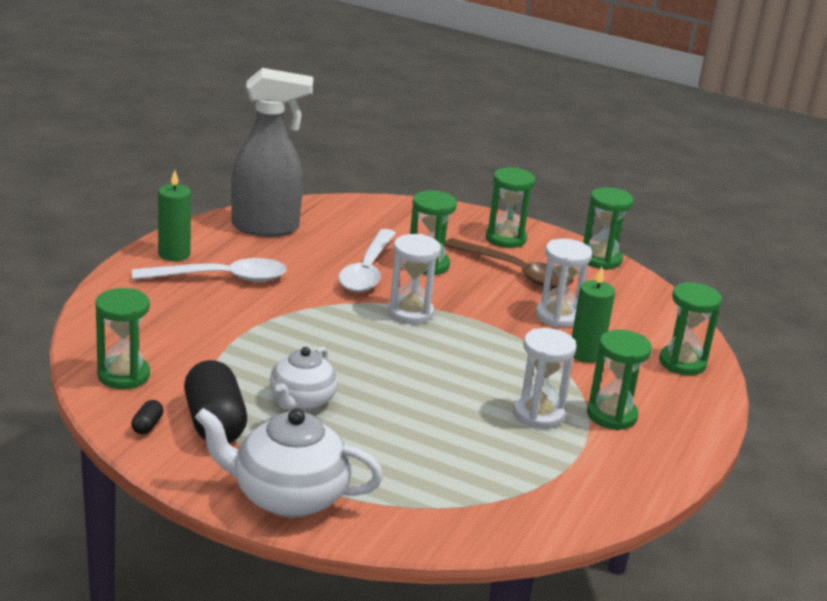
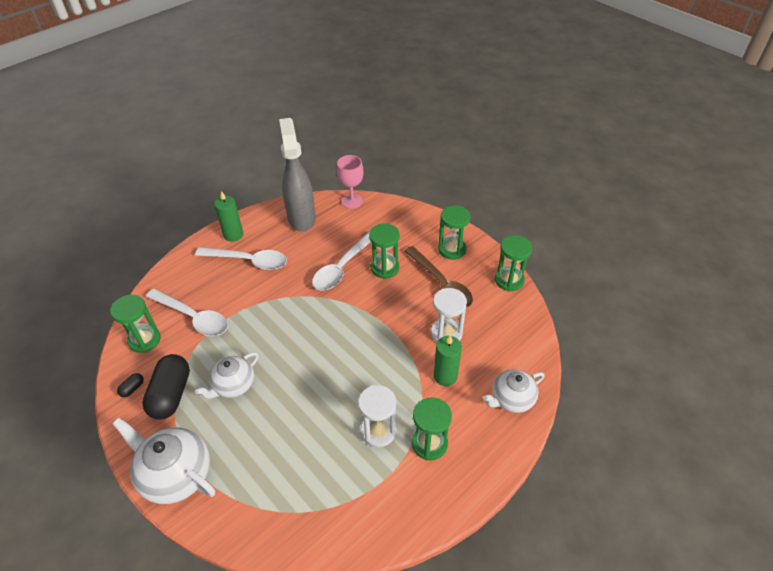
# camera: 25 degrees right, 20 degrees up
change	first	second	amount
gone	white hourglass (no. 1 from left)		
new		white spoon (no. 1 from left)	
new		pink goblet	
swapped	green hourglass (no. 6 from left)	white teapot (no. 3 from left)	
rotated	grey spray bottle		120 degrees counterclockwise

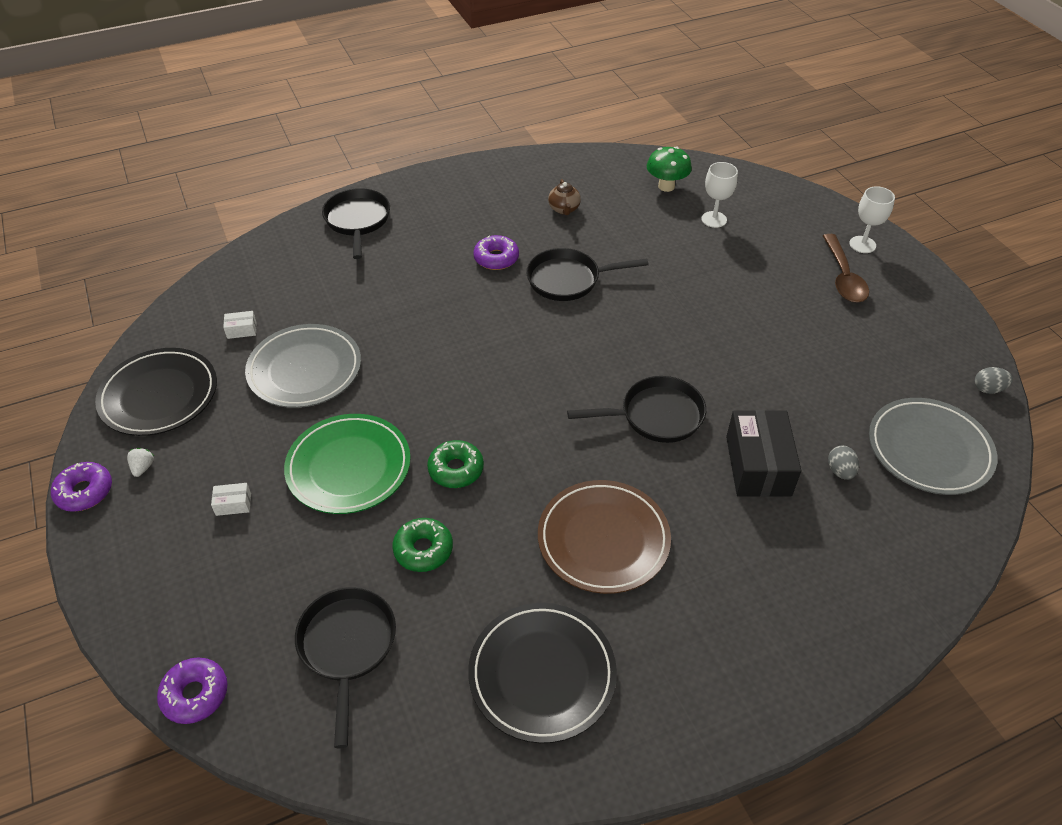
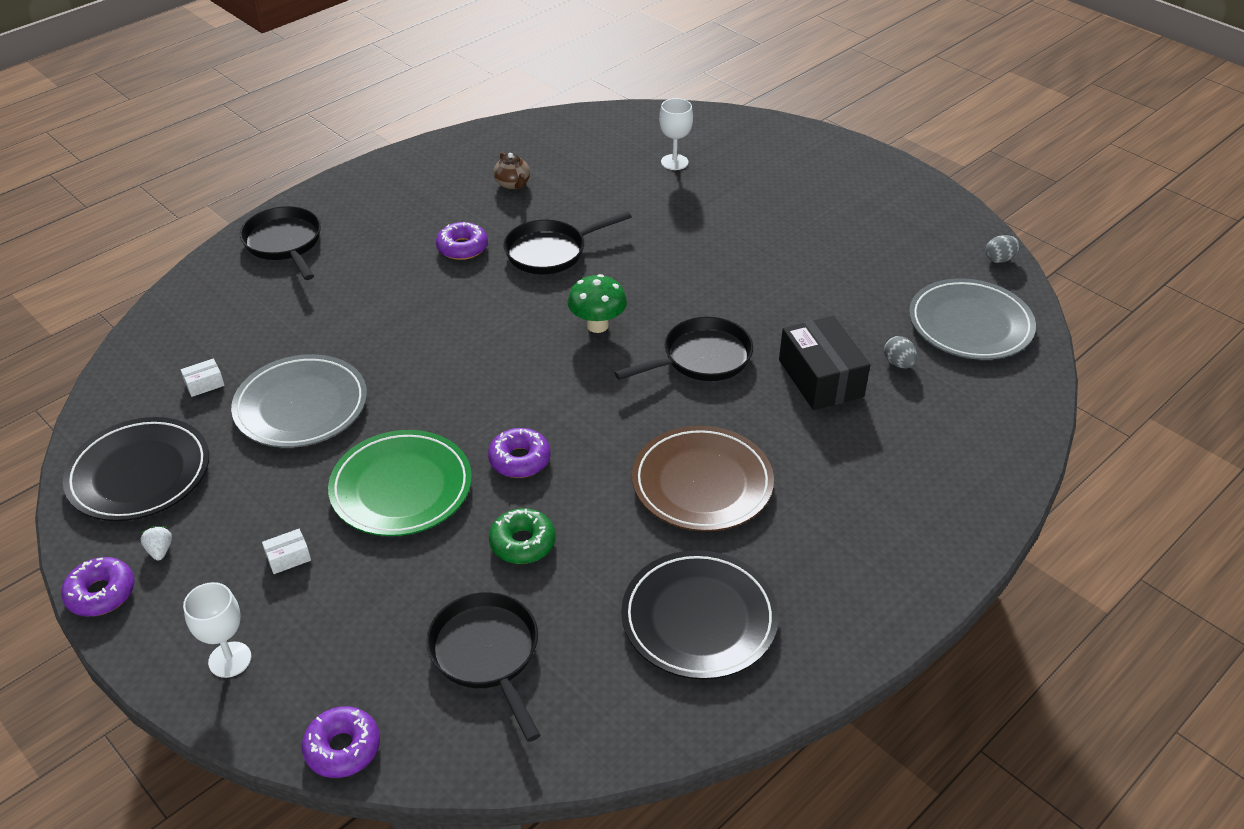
# camera: 20 degrees left, 5 degrees down
change	first	second	amount
gone	brown spoon		
shifted	green mushroom		
shifted	white goblet (no. 2 from left in the first image)	white goblet (no. 1 from left)	
repainted	green donut (no. 2 from left)	purple donut (no. 4 from left)	

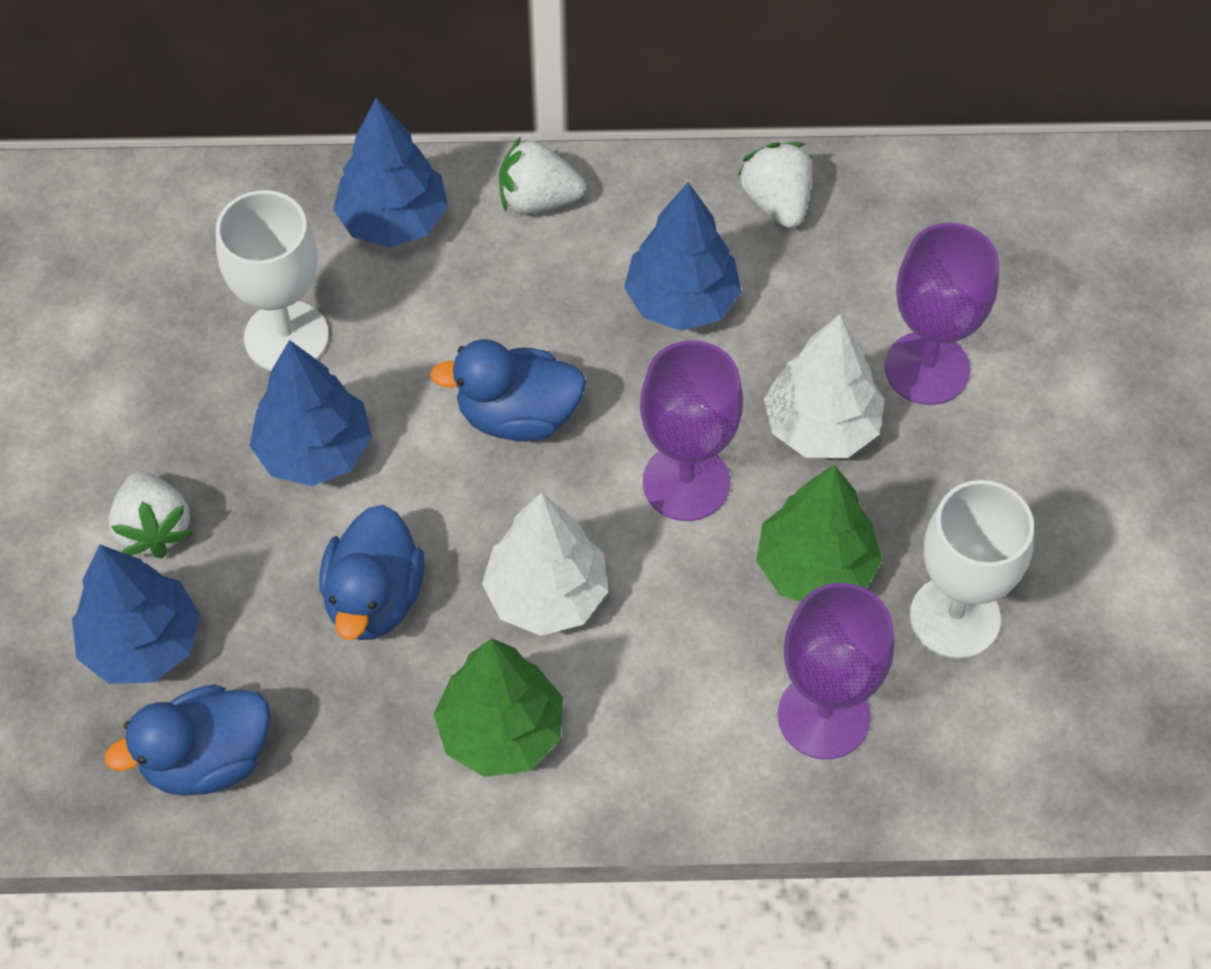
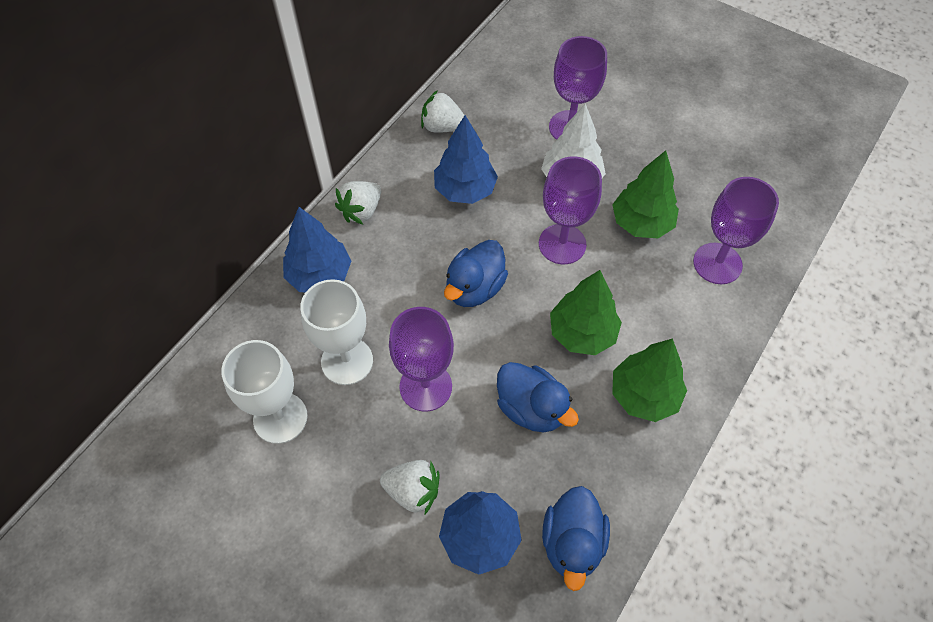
# camera: 55 degrees left, 0 degrees up
change	first	second	amount
shifted	white goblet (no. 2 from left in the first image)	white goblet (no. 1 from left)	
swapped	blue tree (no. 2 from left)	purple goblet (no. 1 from left)	
repainted	white tree (no. 1 from left)	green tree (no. 1 from left)	

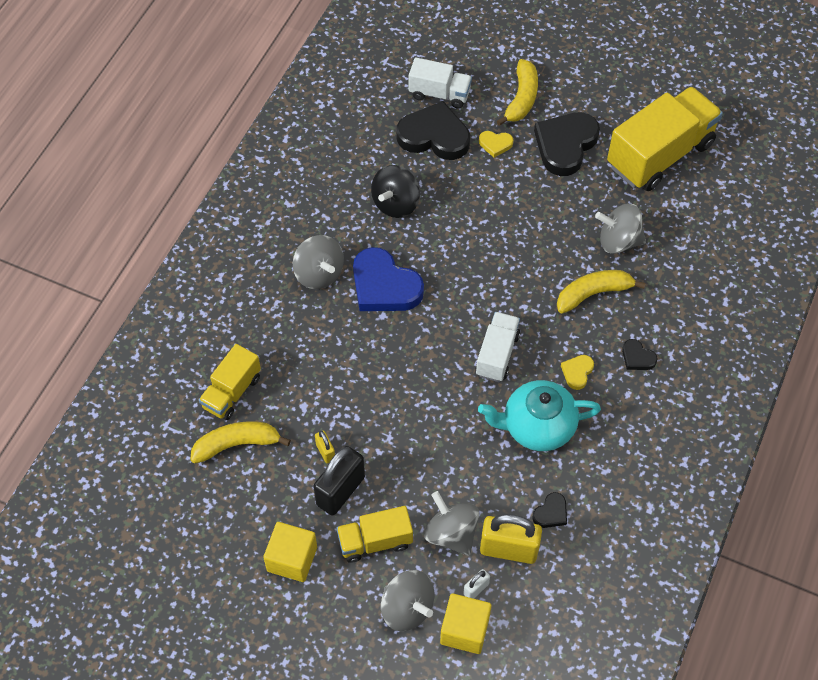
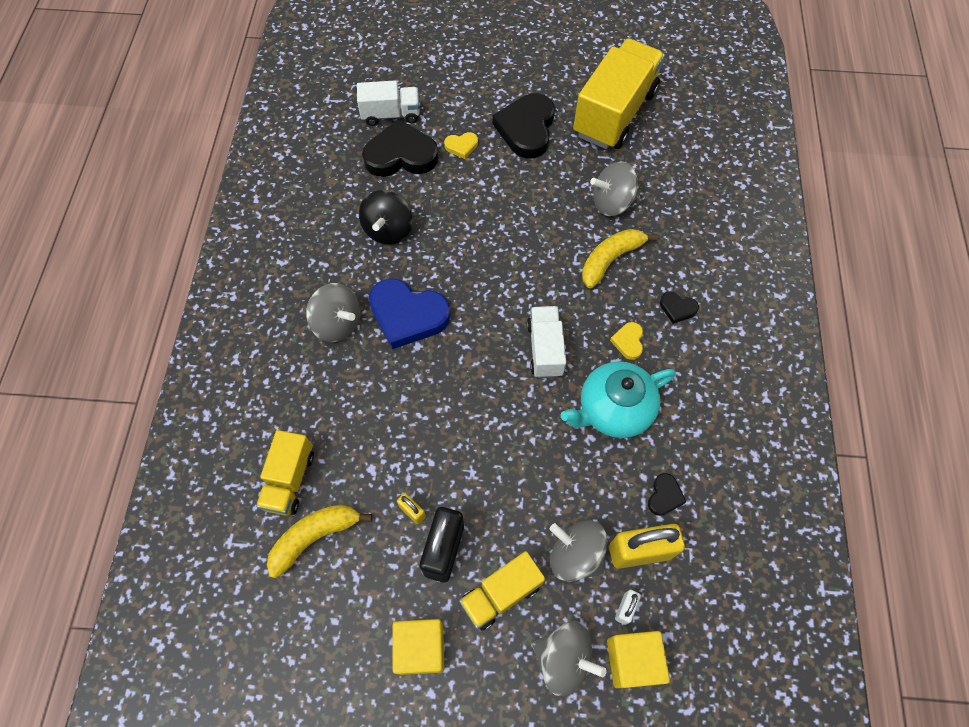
# camera: 20 degrees left, 5 degrees up
change	first	second	amount
gone	yellow banana (no. 2 from left)		

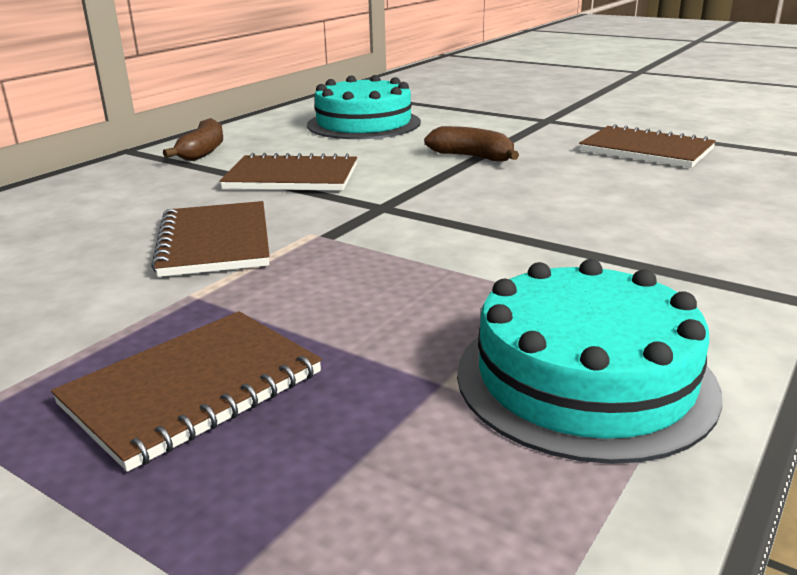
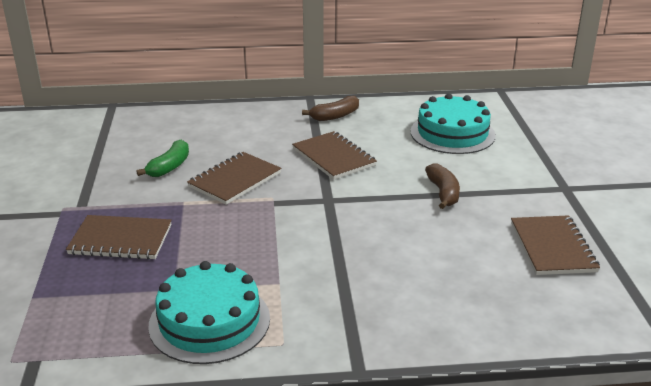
# camera: 50 degrees right, 5 degrees up
change	first	second	amount
new		green banana	

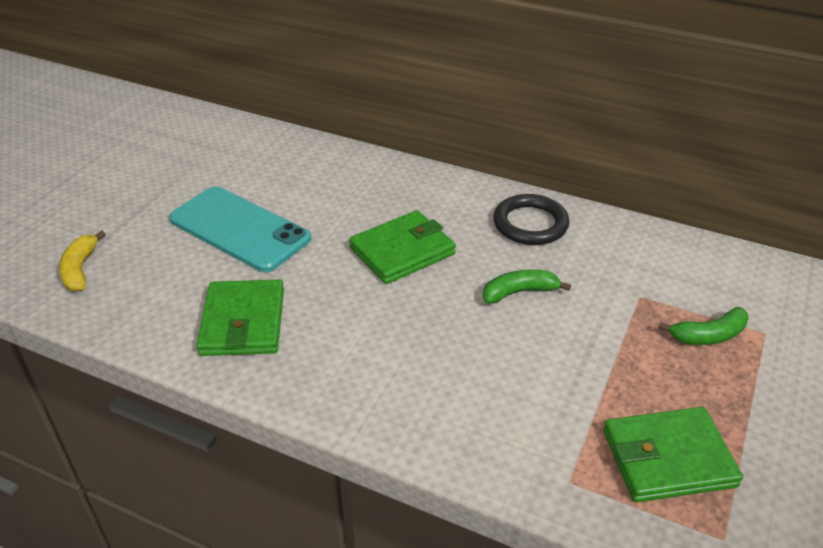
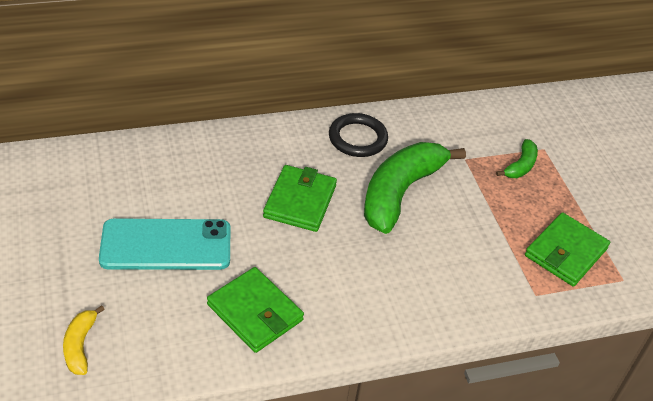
# camera: 45 degrees left, 5 degrees up
change	first	second	amount
rotated	yellow banana		45 degrees clockwise
scaled	green banana (no. 1 from left)		x2.16

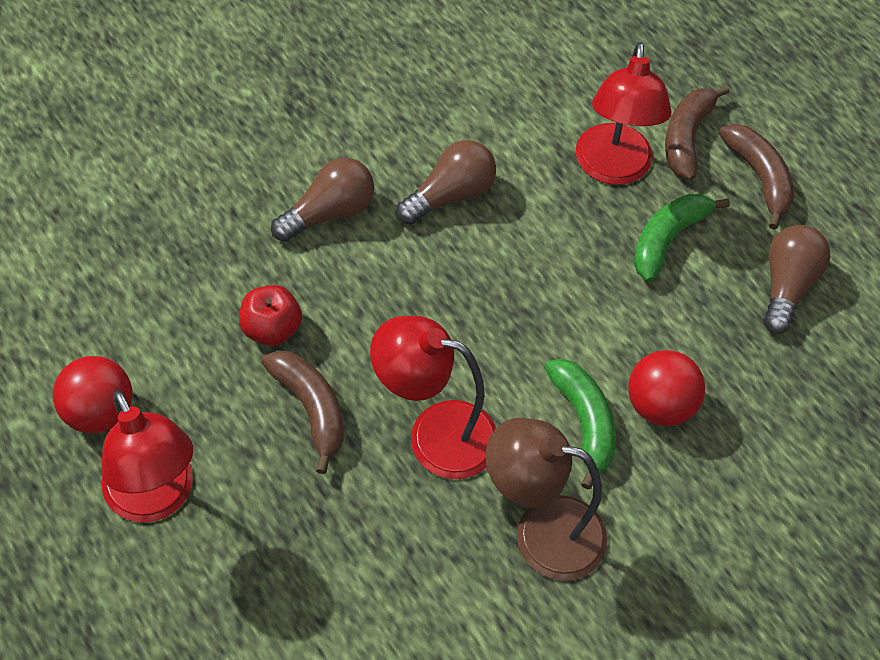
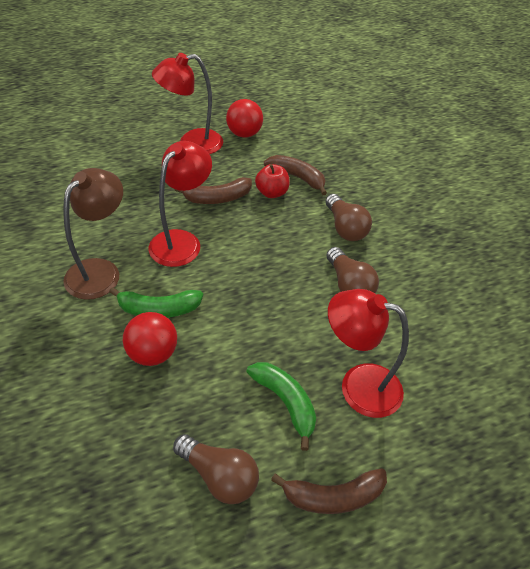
# camera: 105 degrees right, 10 degrees down
change	first	second	amount
shifted	brown banana (no. 2 from left)		

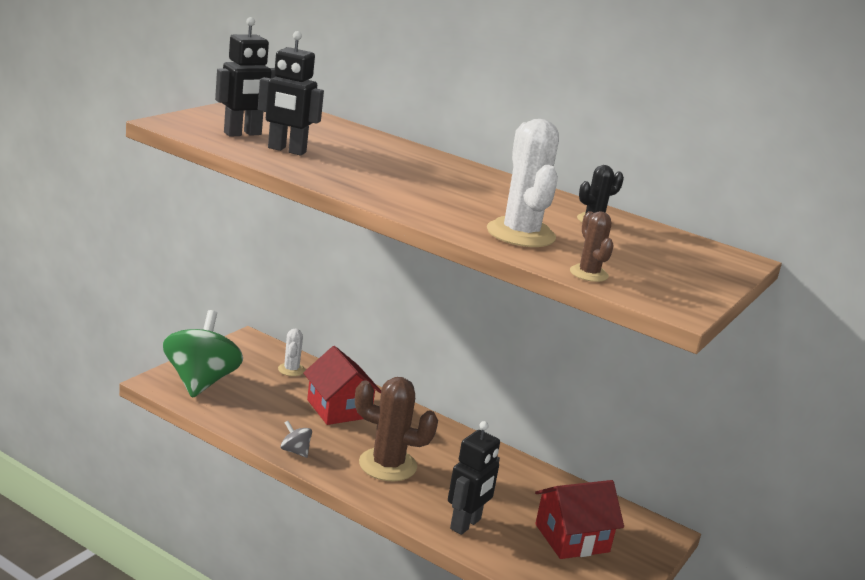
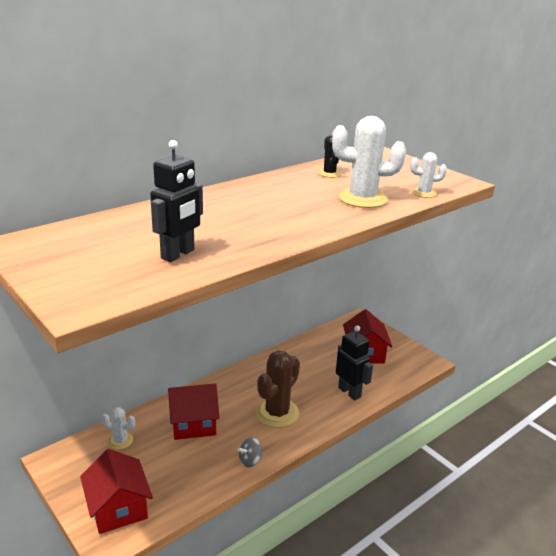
# camera: 70 degrees left, 5 degrees up
change	first	second	amount
gone	black robot (no. 1 from left)		
swapped	green spinning top	red house (no. 1 from left)	
repainted	brown cactus (no. 2 from left)	white cactus (no. 3 from left)	

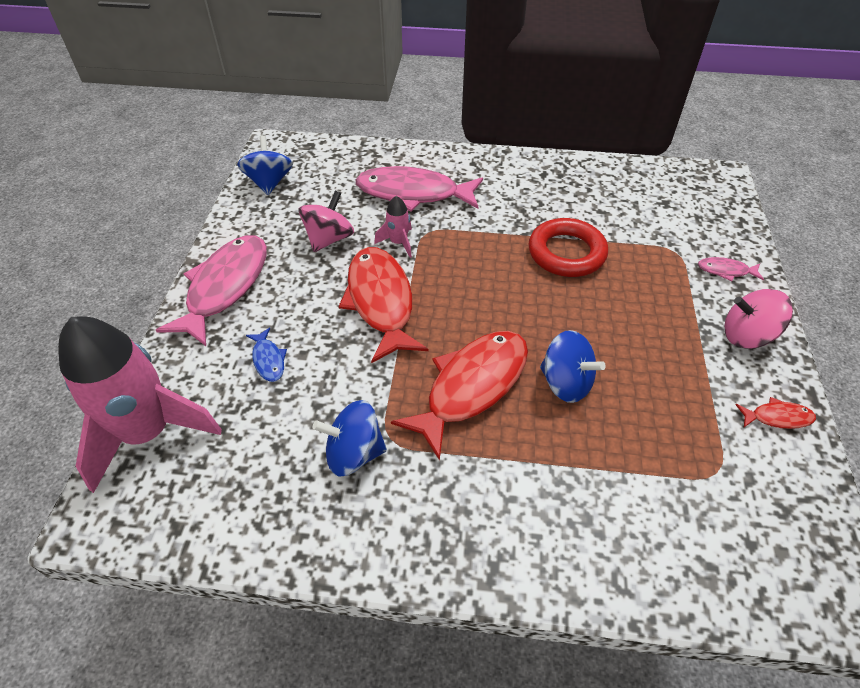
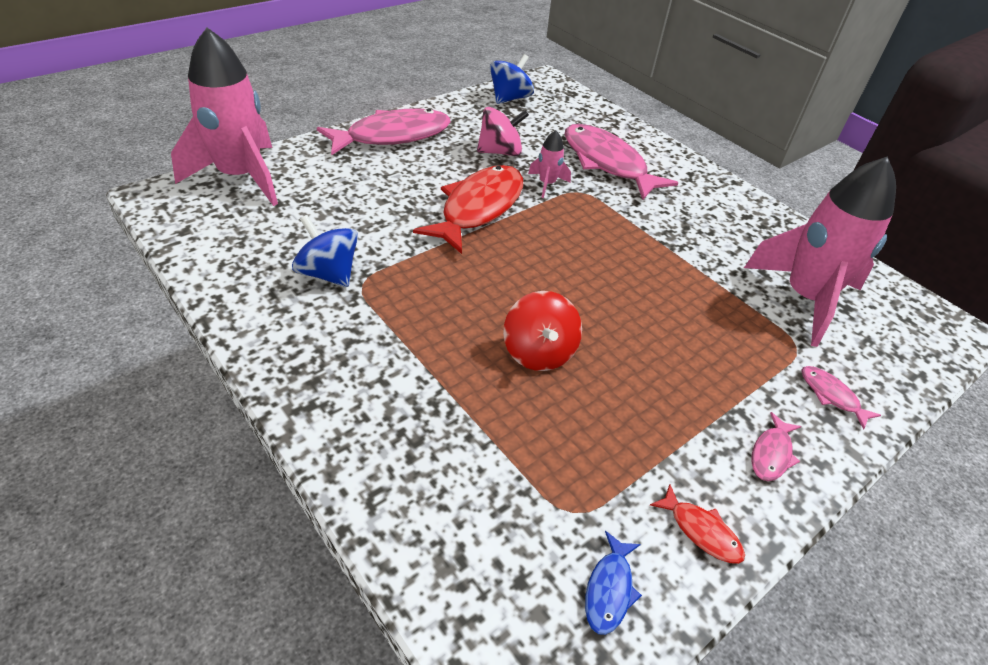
# camera: 40 degrees right, 5 degrees down
change	first	second	amount
gone	red fish (no. 2 from left)		
gone	red ring		
new		pink rocket (no. 3 from left)	
shifted	blue fish		
swapped	pink spinning top (no. 2 from left)	pink fish (no. 3 from left)	
repainted	blue spinning top (no. 3 from left)	red spinning top	

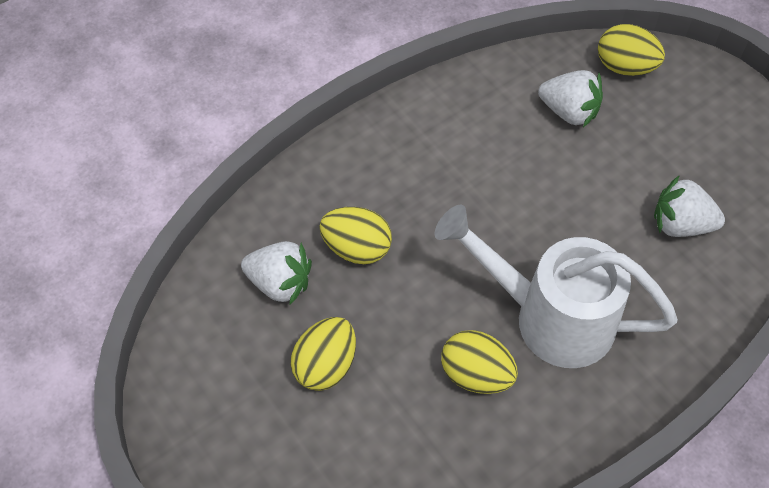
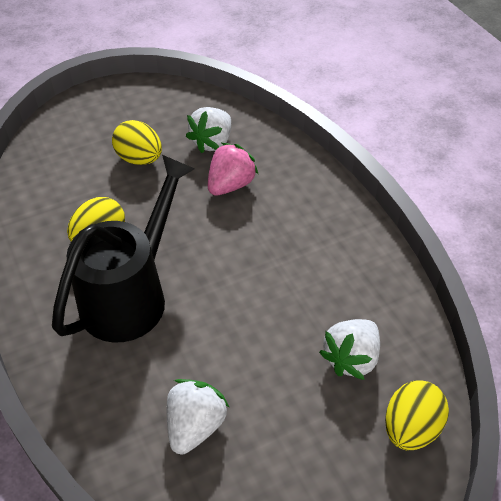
# camera: 100 degrees right, 10 degrees down
change	first	second	amount
swapped	yellow egg (no. 2 from left)	pink strawberry	
repainted	white watering can	black watering can	

